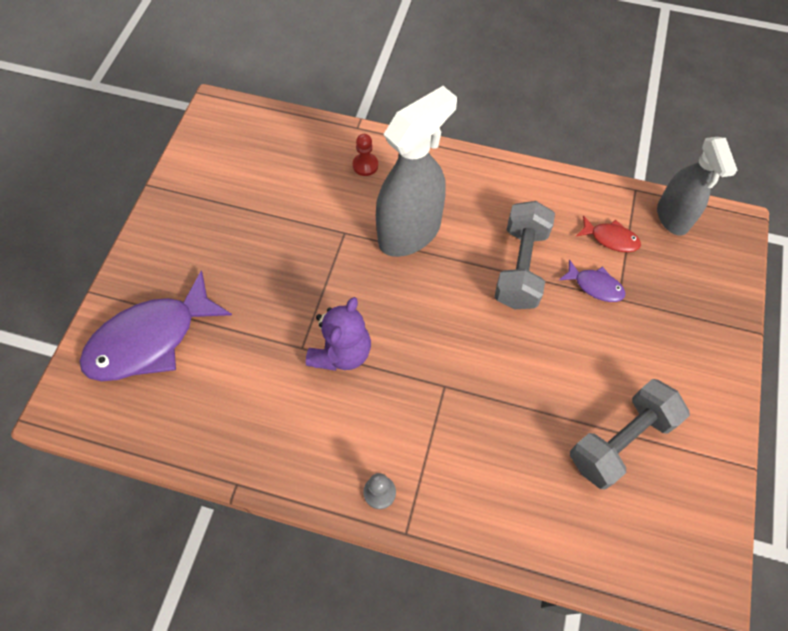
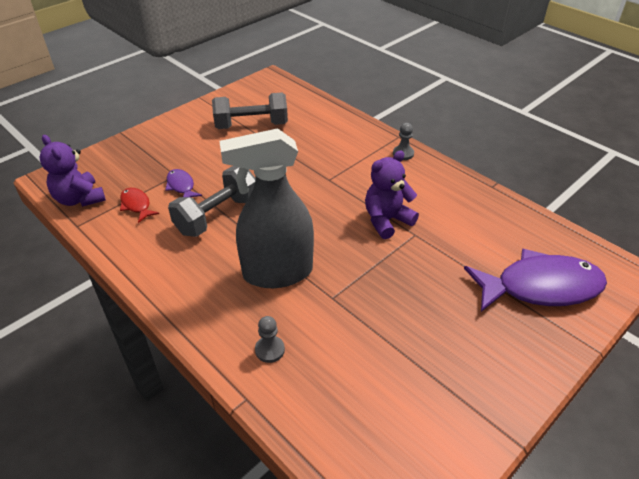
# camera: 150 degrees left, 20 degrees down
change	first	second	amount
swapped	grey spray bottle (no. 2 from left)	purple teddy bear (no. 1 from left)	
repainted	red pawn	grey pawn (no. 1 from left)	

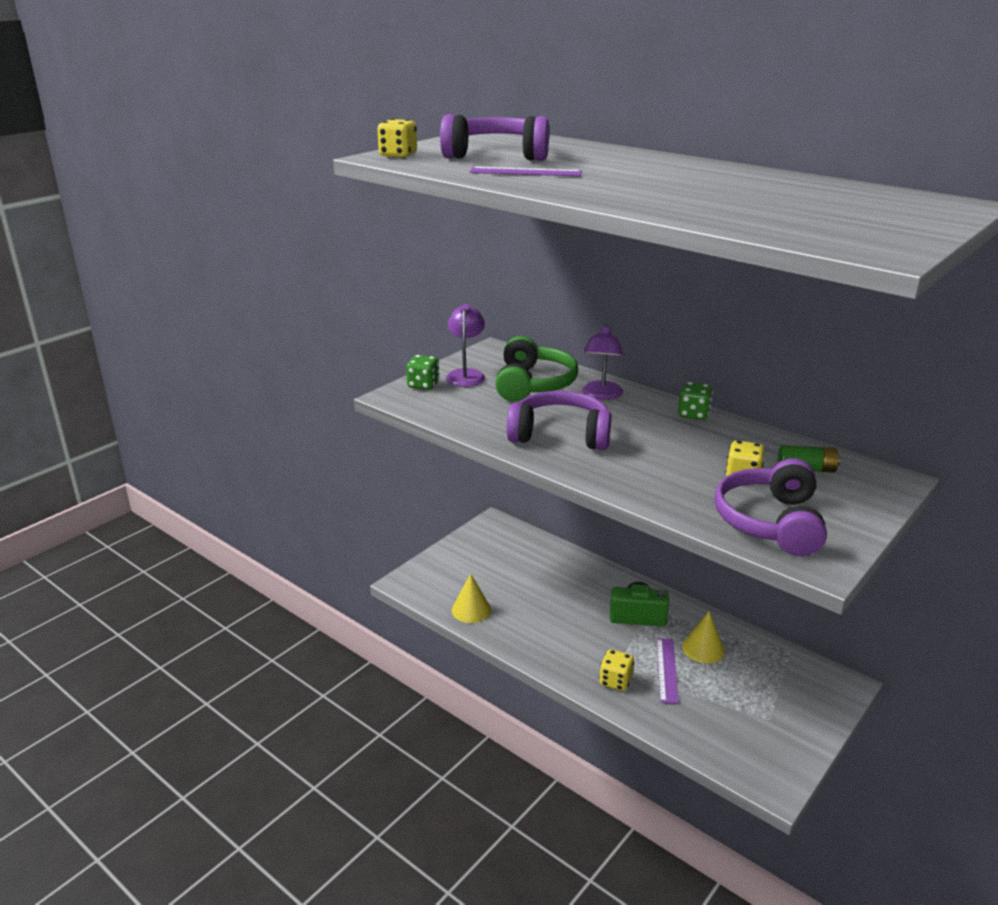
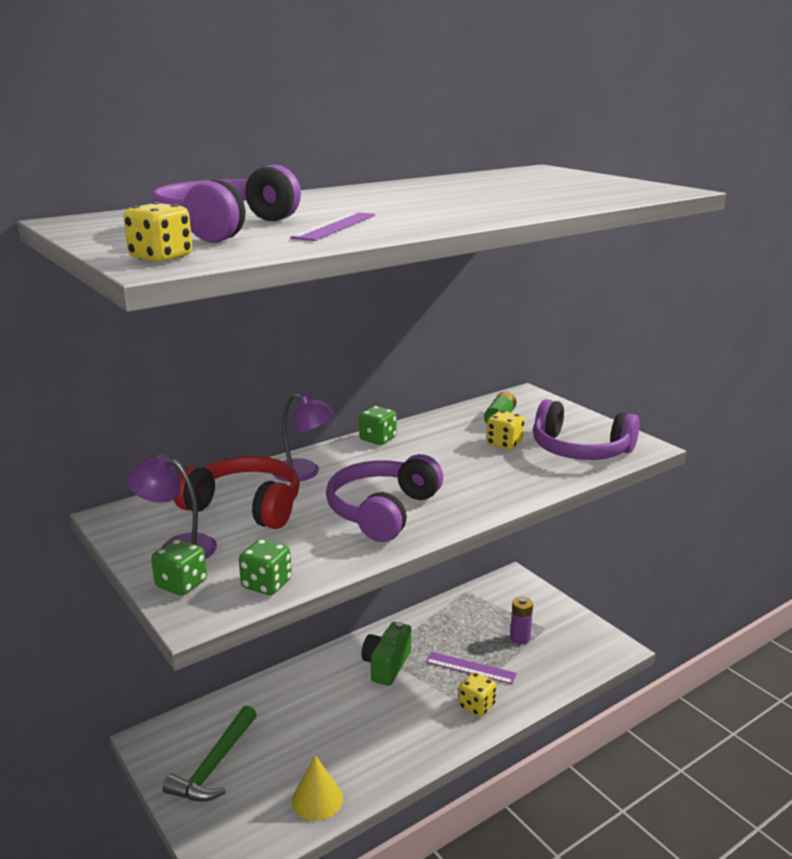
# camera: 75 degrees left, 5 degrees down
change	first	second	amount
gone	yellow cone (no. 2 from left)		
new		green hammer	
new		green dice (no. 2 from left)	
new		purple battery	
repainted	green headphones	red headphones	

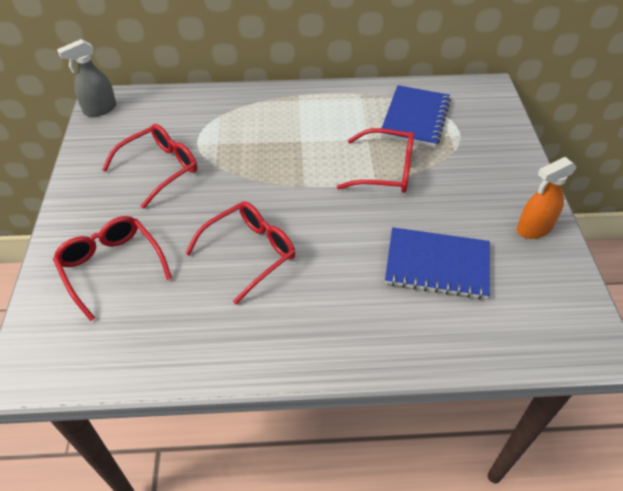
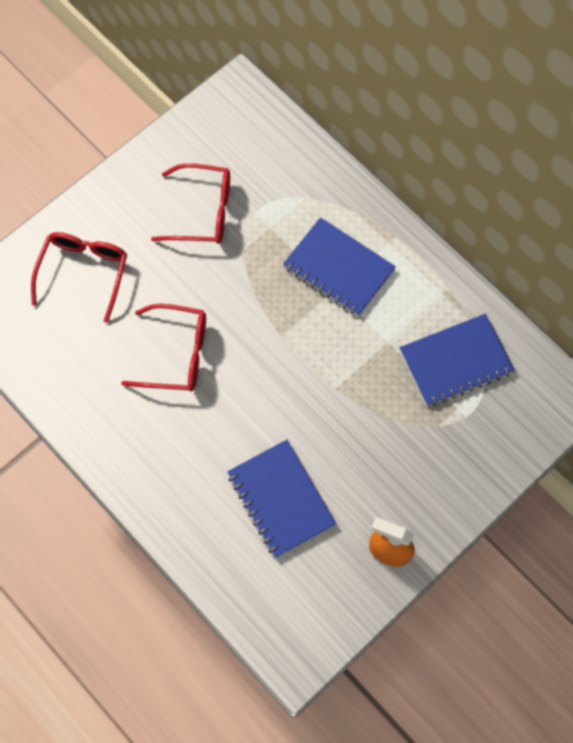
# camera: 50 degrees right, 20 degrees up
change	first	second	amount
gone	grey spray bottle		
gone	red glasses (no. 4 from left)		
new		blue notebook (no. 2 from left)	

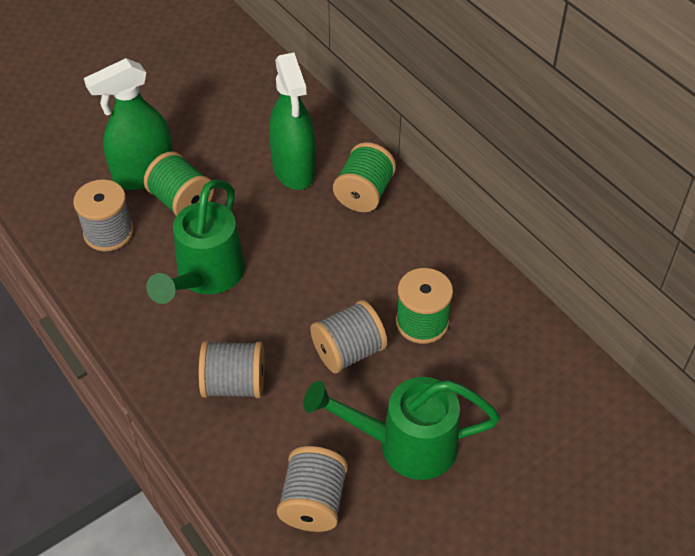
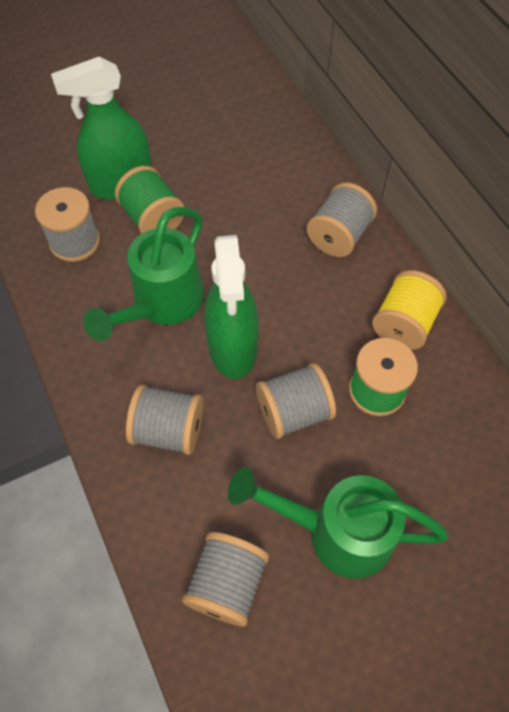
# camera: 10 degrees right, 10 degrees up
change	first	second	amount
new		yellow spool	
shifted	green spray bottle (no. 2 from left)		
repainted	green spool (no. 2 from left)	grey spool (no. 5 from left)	

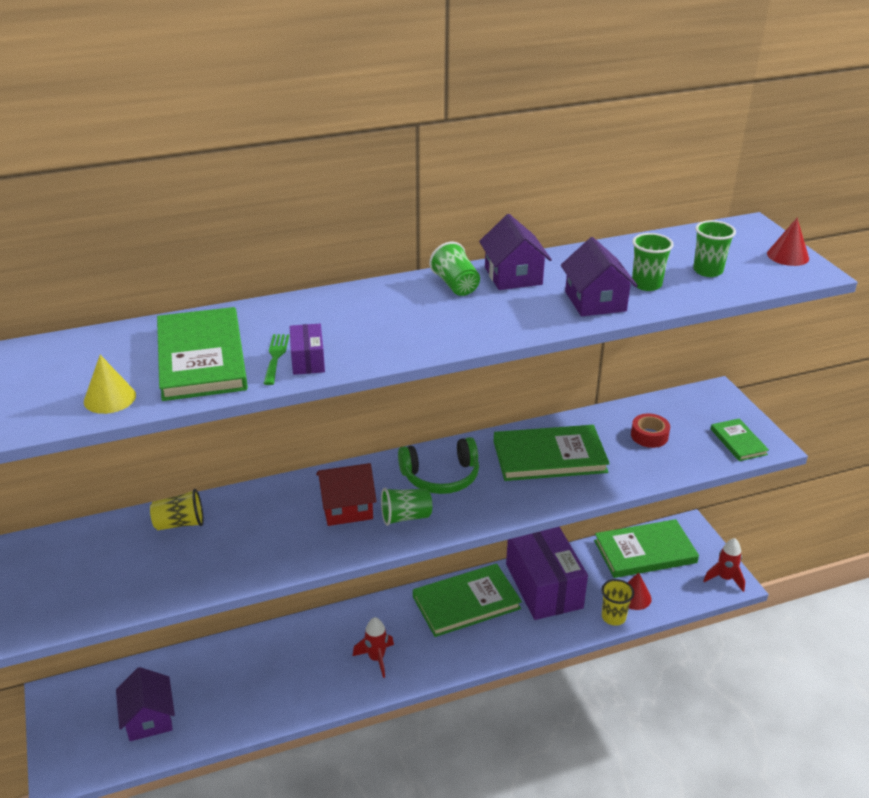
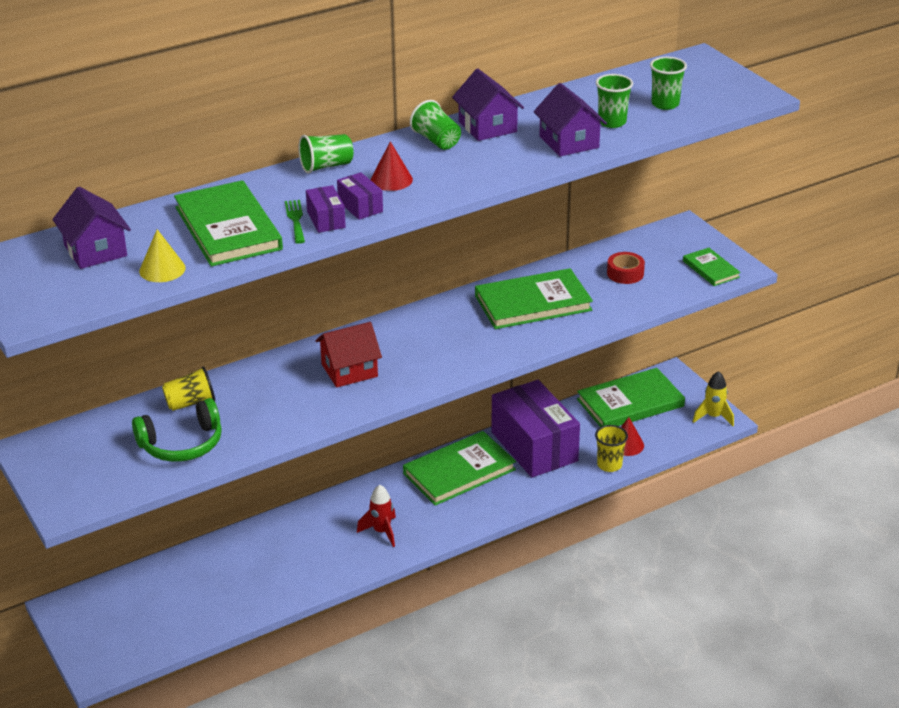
# camera: 10 degrees left, 0 degrees up
change	first	second	amount
new		purple box (no. 2 from left)	
shifted	purple house (no. 1 from left)		
shifted	green cup (no. 1 from left)		
shifted	green headphones		
shifted	red cone (no. 2 from left in the first image)	red cone (no. 1 from left)	
repainted	red rocket (no. 2 from left)	yellow rocket	

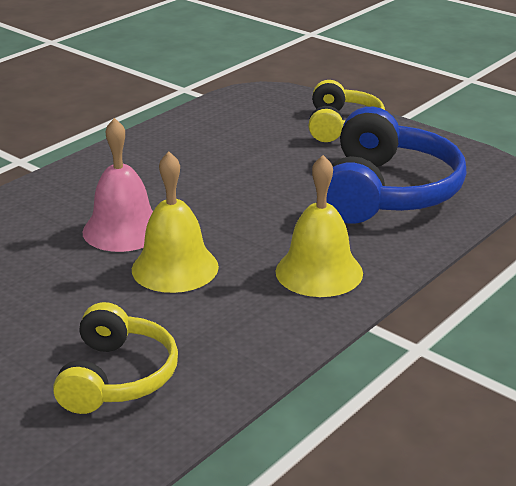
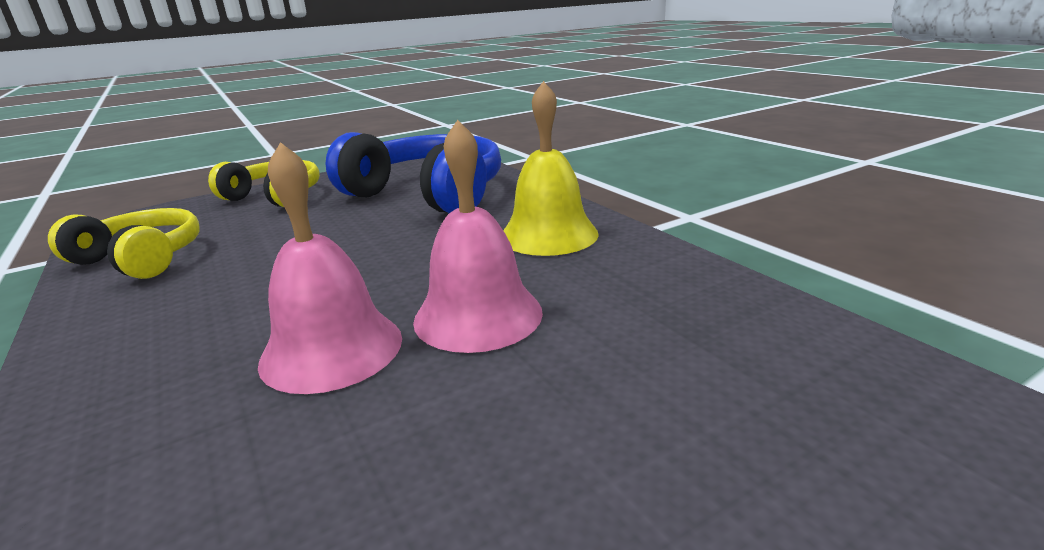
# camera: 70 degrees left, 5 degrees down
change	first	second	amount
shifted	yellow headphones (no. 1 from left)		
repainted	yellow bell (no. 1 from left)	pink bell (no. 2 from left)	

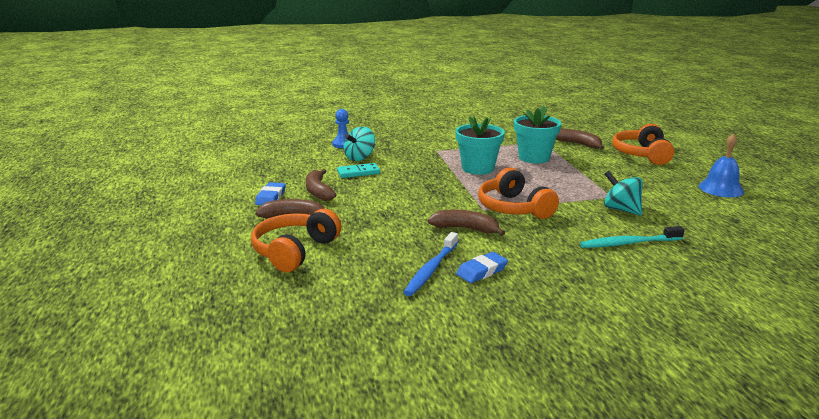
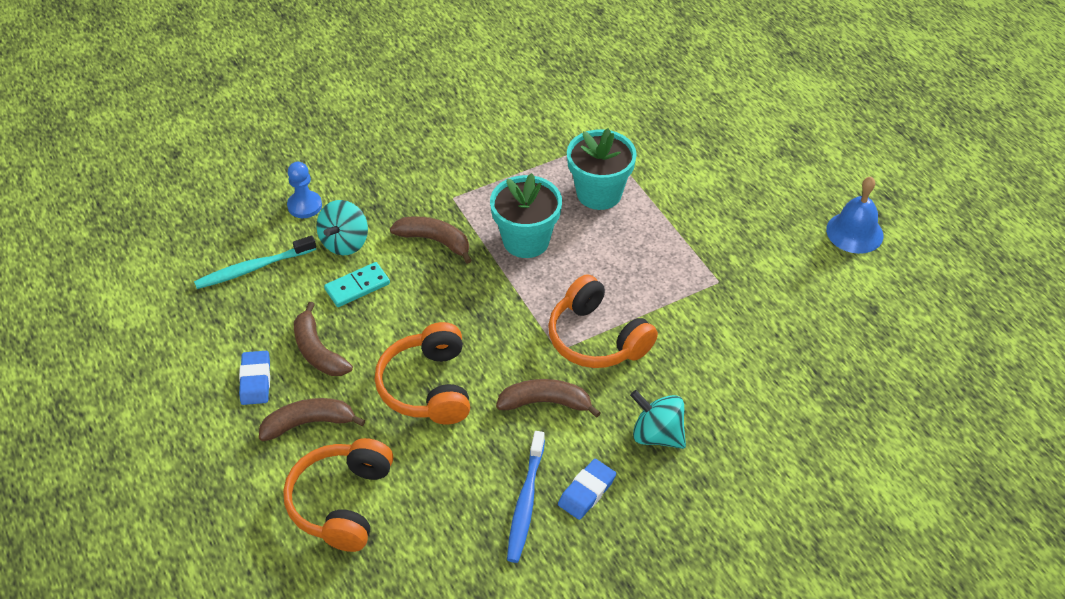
# camera: 15 degrees left, 25 degrees up
change	first	second	amount
shifted	brown banana (no. 4 from left in the first image)	brown banana (no. 3 from left)	
shifted	turquoise toothbrush		
shifted	turquoise spinning top (no. 2 from left)		
shifted	orange headphones (no. 3 from left in the first image)	orange headphones (no. 2 from left)	

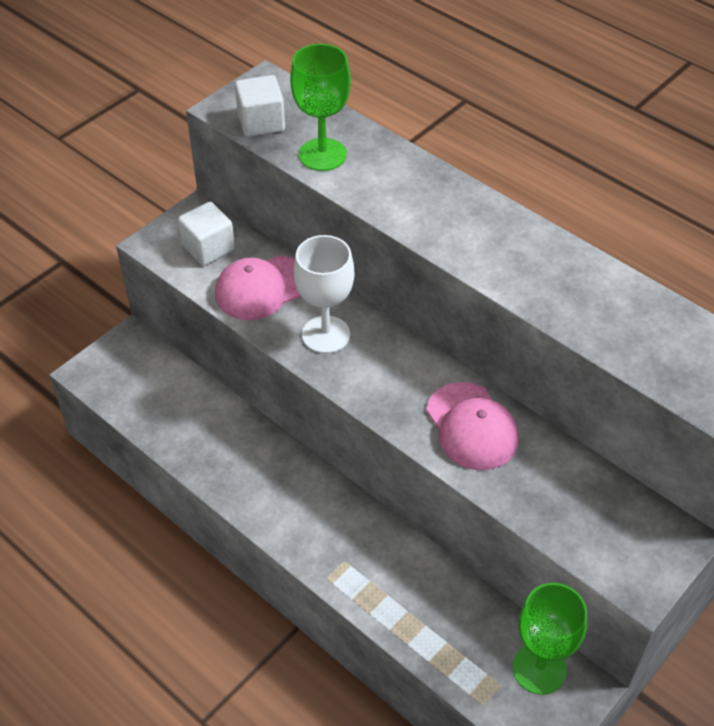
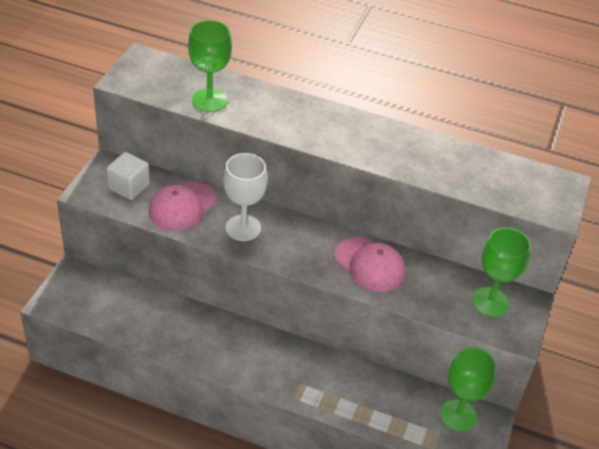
# camera: 25 degrees left, 5 degrees down
change	first	second	amount
gone	white cube (no. 2 from left)		
new		green goblet (no. 3 from left)	

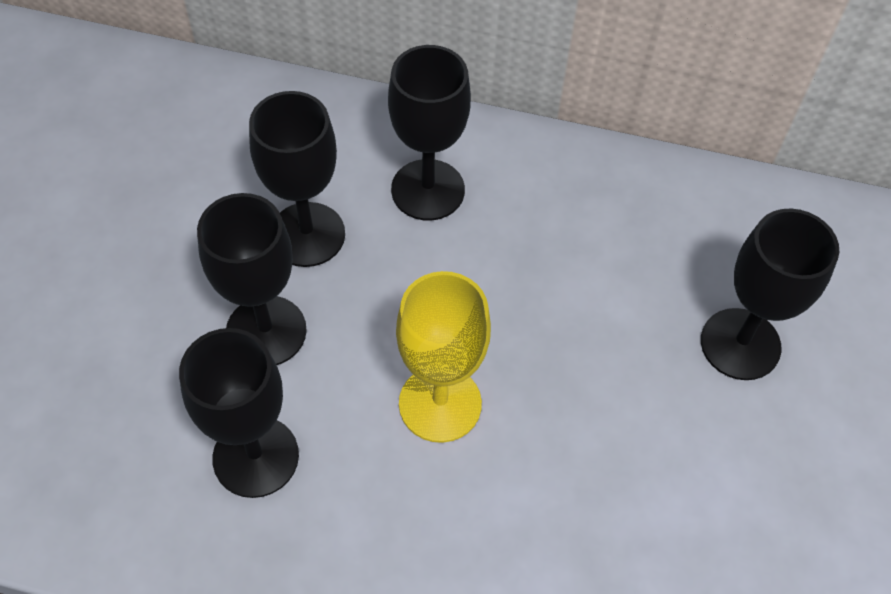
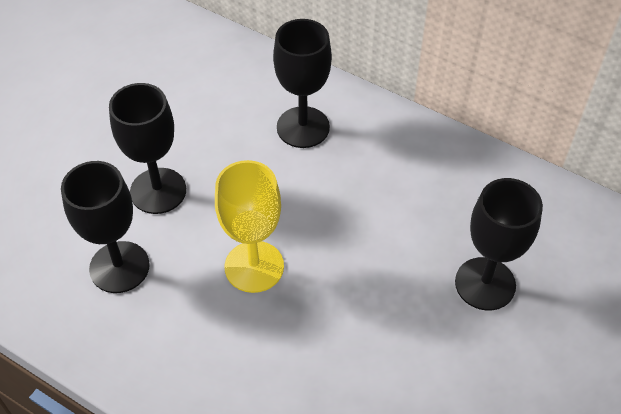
# camera: 20 degrees right, 5 degrees down
change	first	second	amount
gone	black goblet (no. 3 from left)		

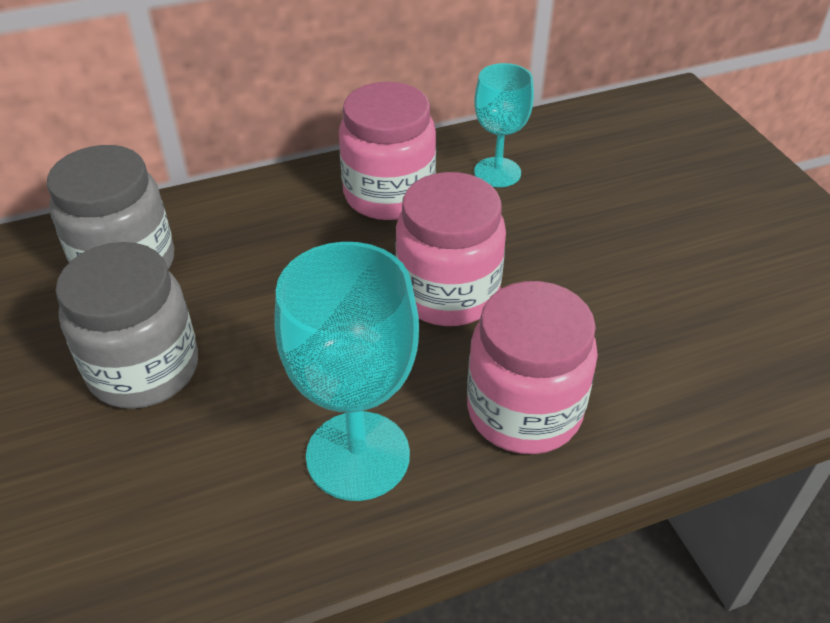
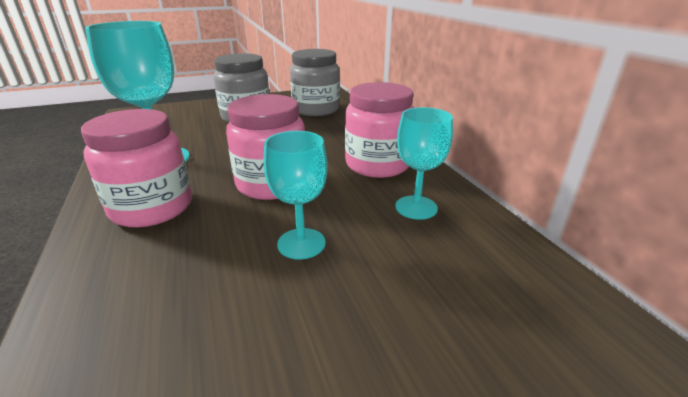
# camera: 90 degrees right, 15 degrees down
change	first	second	amount
new		turquoise goblet (no. 2 from left)	

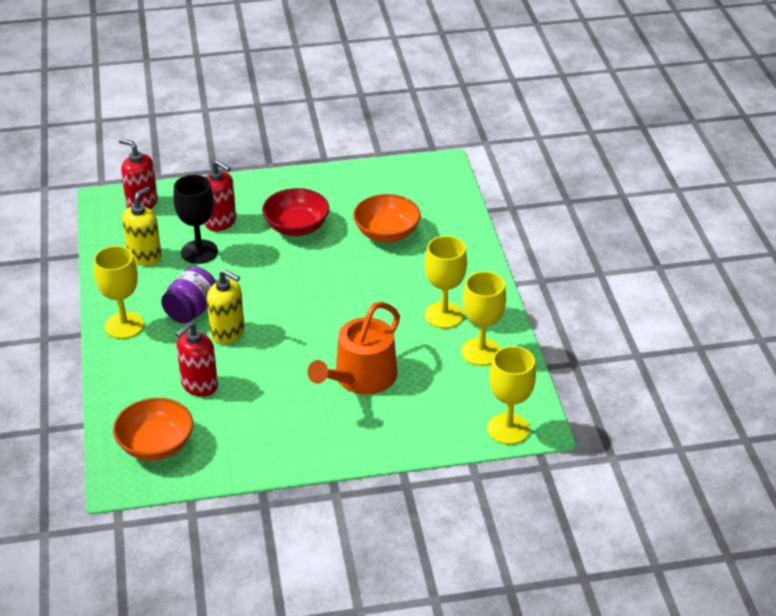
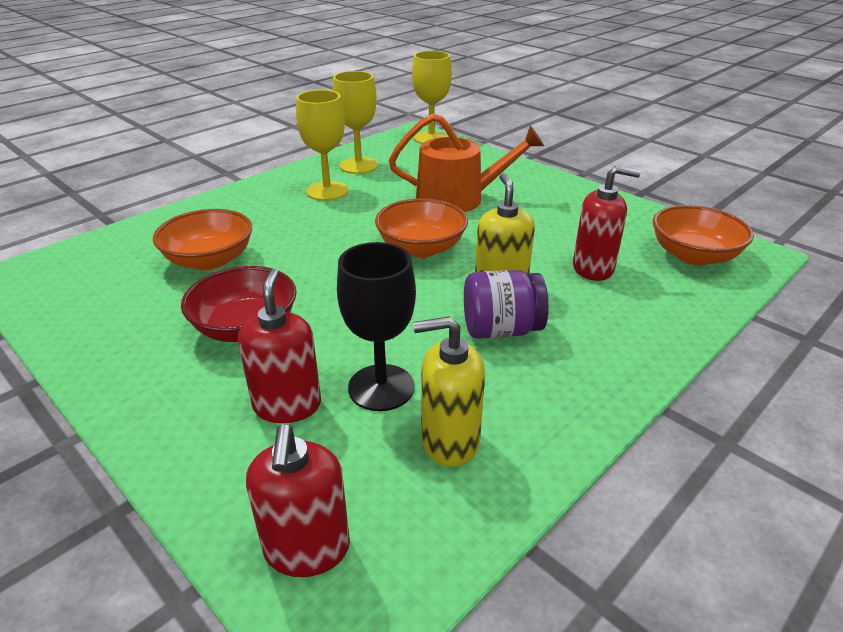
# camera: 125 degrees left, 5 degrees down
change	first	second	amount
gone	yellow goblet (no. 1 from left)		
new		orange bowl (no. 2 from left)	

